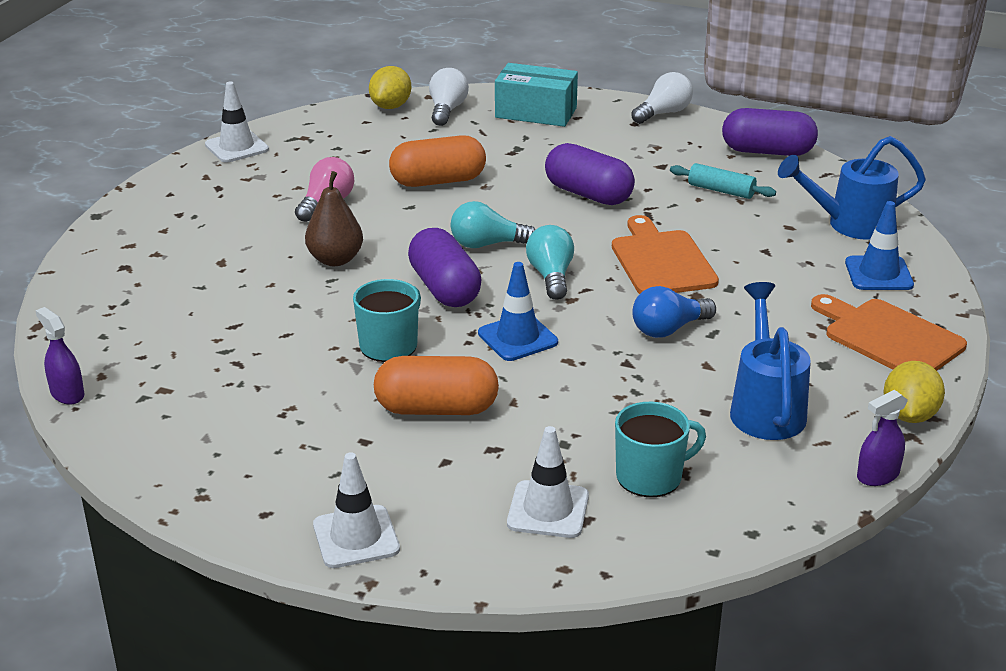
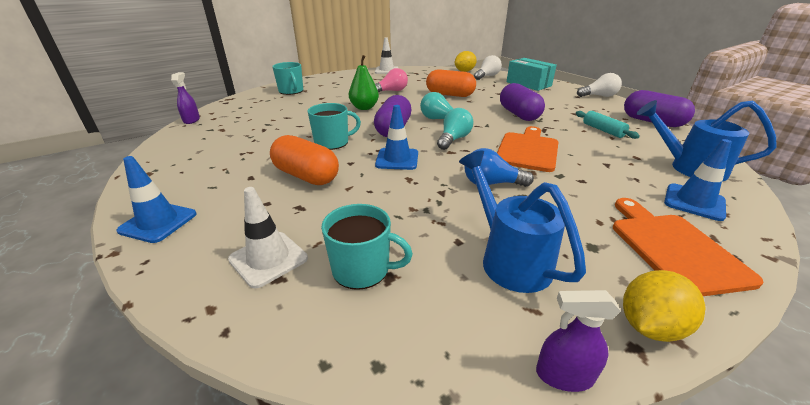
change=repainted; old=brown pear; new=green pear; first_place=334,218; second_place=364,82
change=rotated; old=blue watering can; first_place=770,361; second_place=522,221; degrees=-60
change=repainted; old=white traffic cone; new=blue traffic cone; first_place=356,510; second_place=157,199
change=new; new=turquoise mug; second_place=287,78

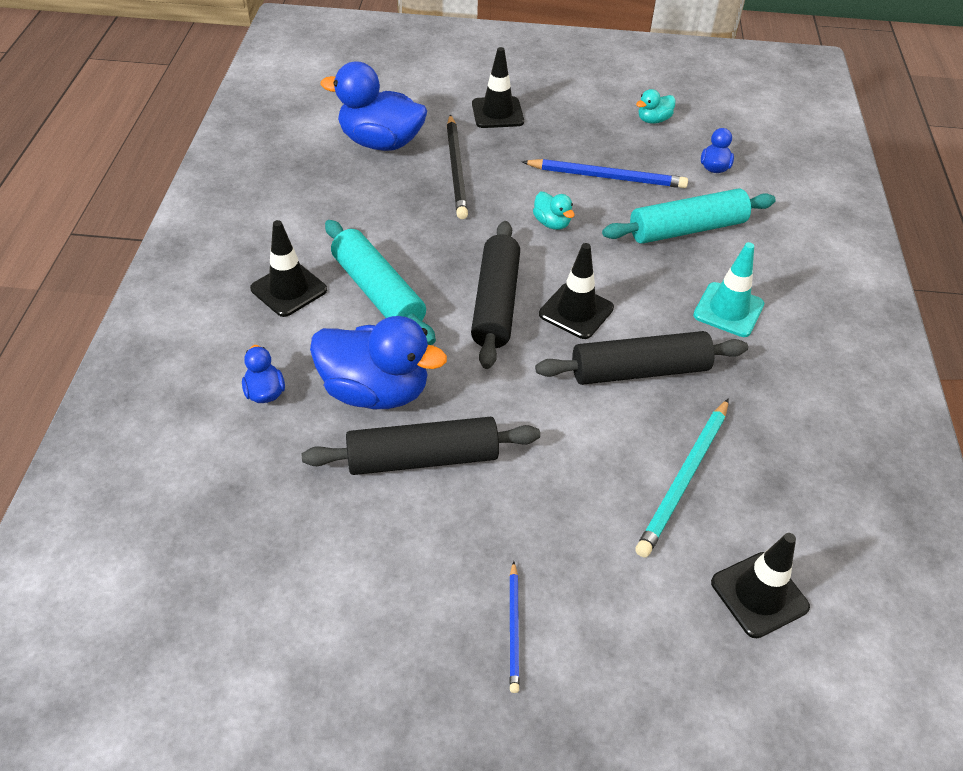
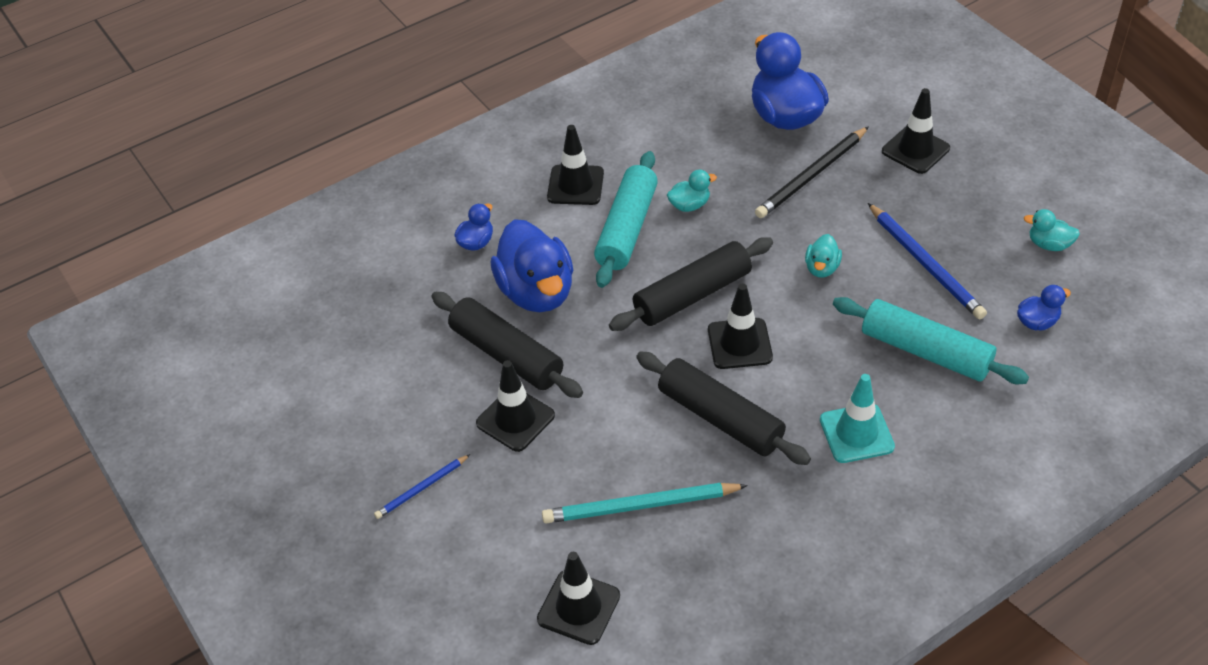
change=new; new=turquoise duck; second_place=692,191
change=new; new=black traffic cone; second_place=515,406

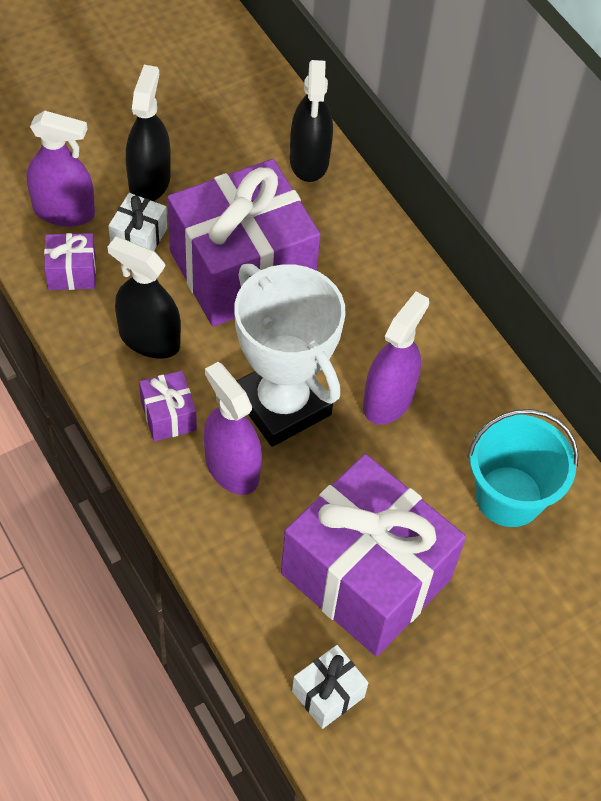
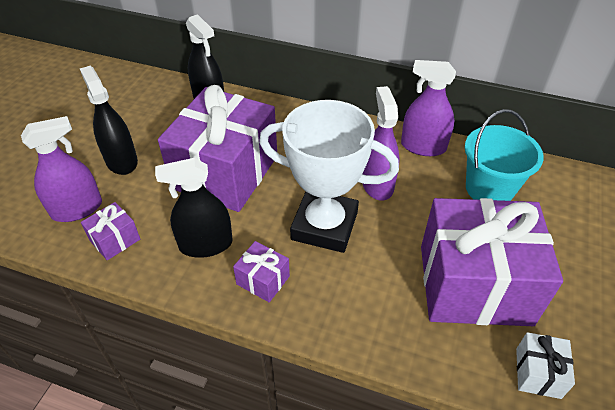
change=gone; old=white gift; first_place=137,222
change=shifted; old=purple spray bottle; first_place=233,428; second_place=428,108

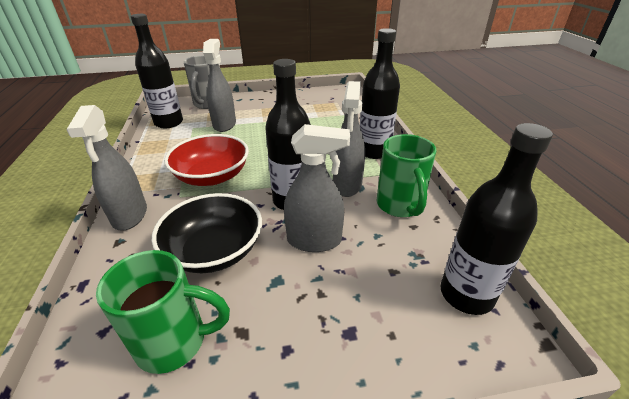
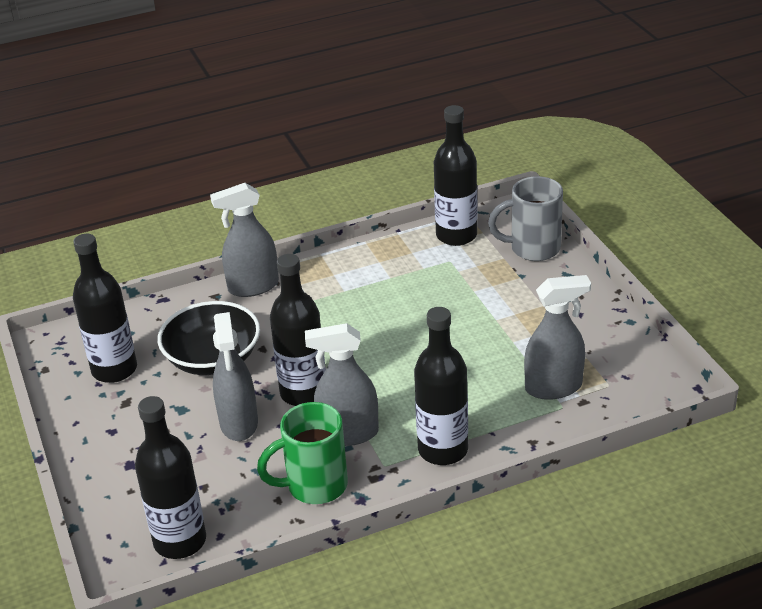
change=shifted; old=grey spray bottle; first_place=219,85; second_place=557,337
change=gone; old=red bowl; first_place=206,160
change=swapped; old=green mug; new=black bottle; first_place=163,312; second_place=105,308

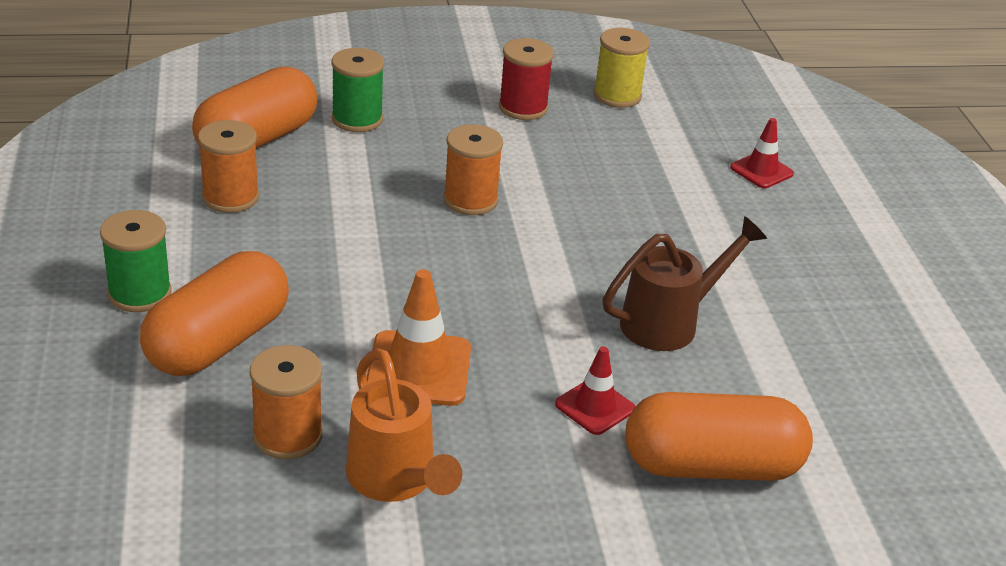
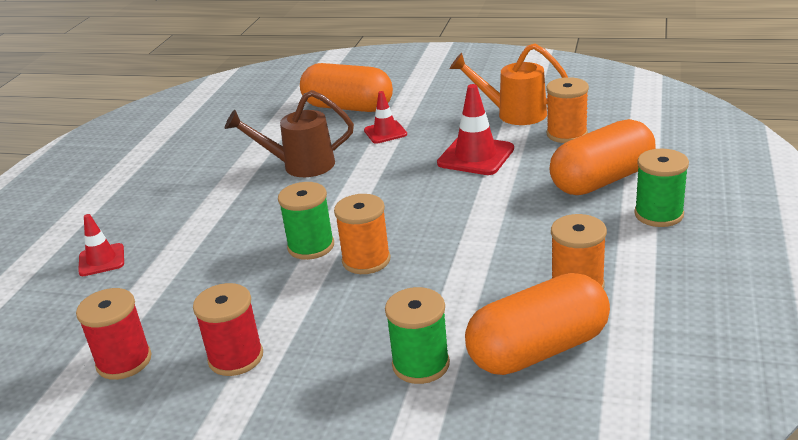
change=repainted; old=yellow spool; new=red spool; first_place=621,68; second_place=114,334
change=repainted; old=orange traffic cone; new=red traffic cone; first_place=419,337; second_place=475,129
change=rotated; old=orange watering can; first_place=404,425; second_place=509,84; degrees=-75
change=new; new=green spool; second_place=306,221

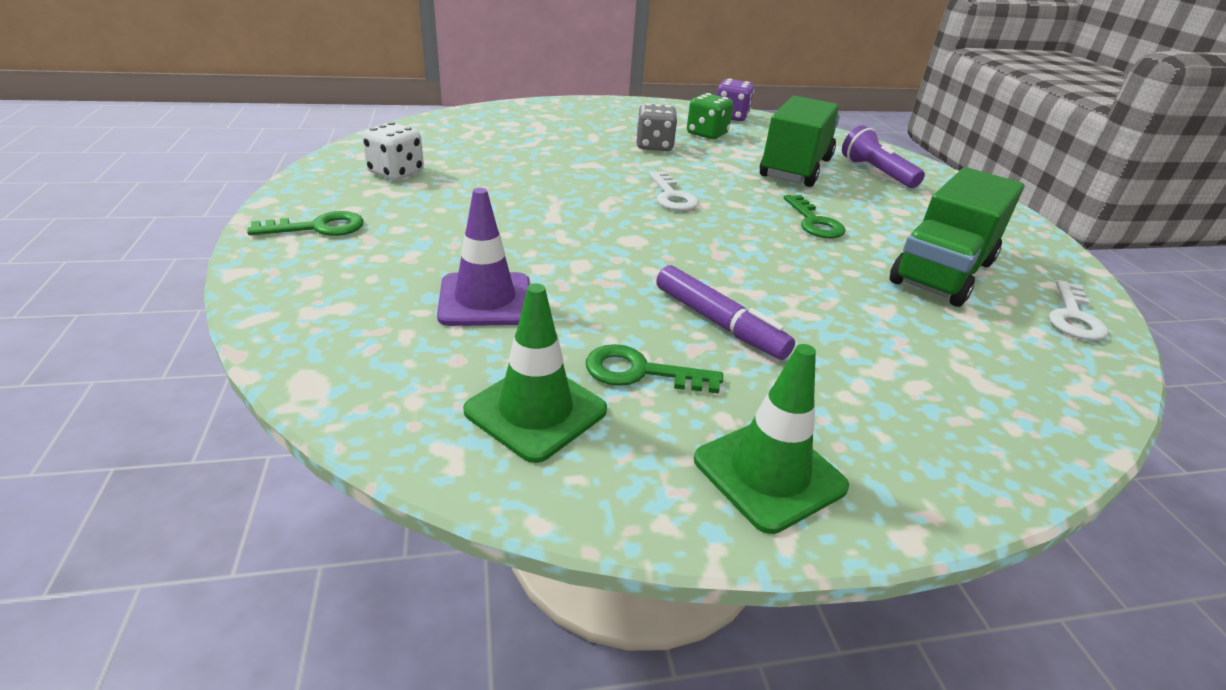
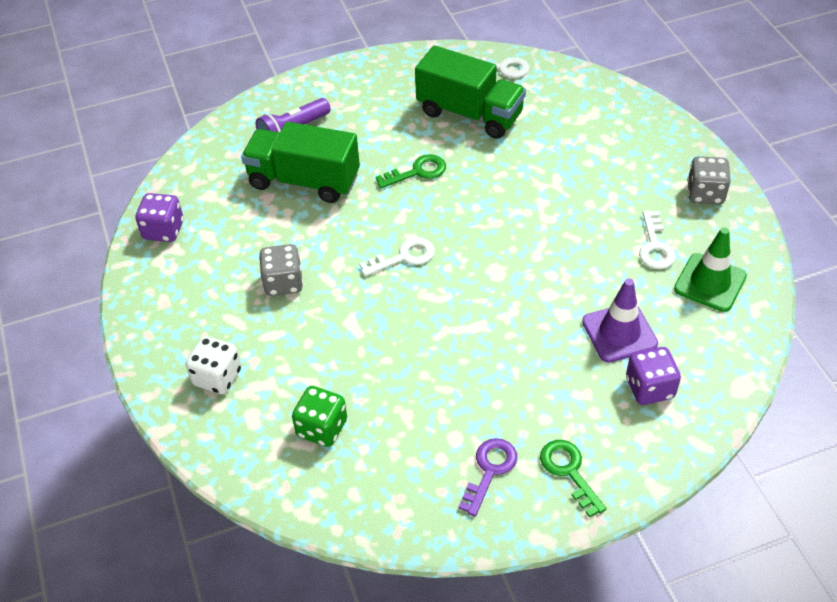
change=shifted; old=green dice; first_place=710,116; second_place=319,416
change=shifted; old=white dice; first_place=393,151; second_place=213,365
change=gone; old=purple marker; first_place=725,312
change=repainted; old=green key; new=white key; first_place=654,369; second_place=657,239
change=swapped; old=green traffic cone; new=grey dice; first_place=771,439; second_place=709,180
change=new; new=purple dice; second_place=653,376
change=new; new=purple key; second_place=488,477

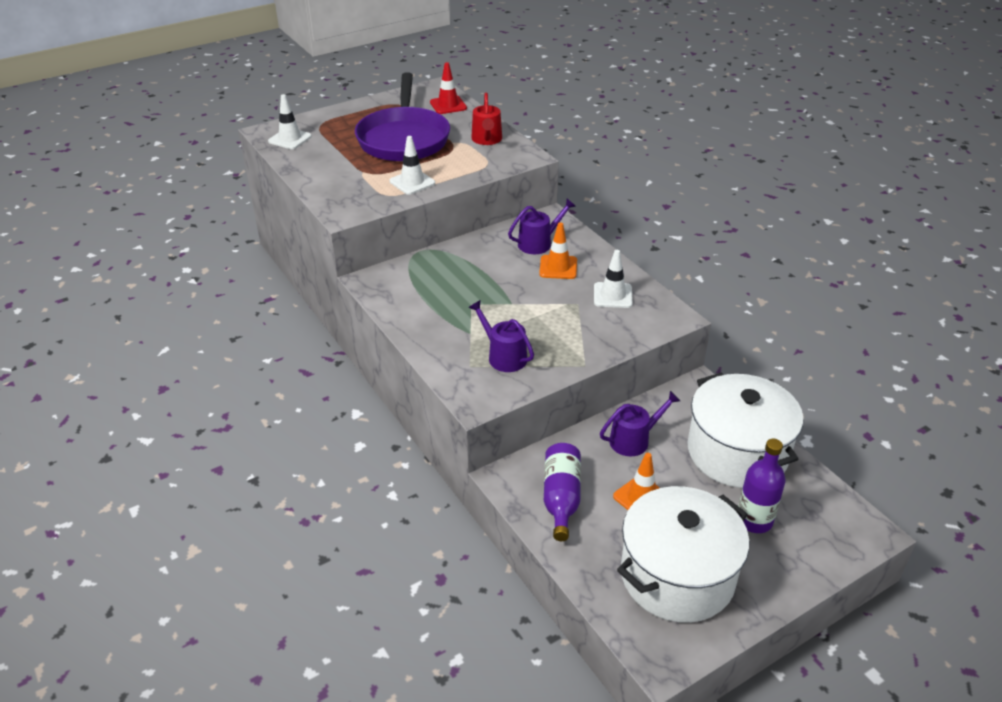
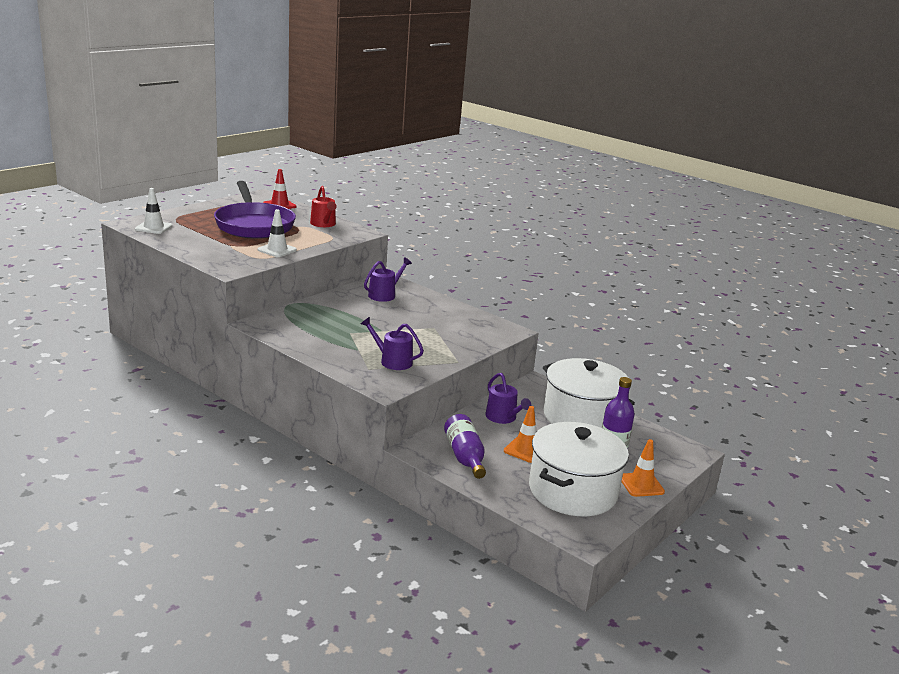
change=shifted; old=orange traffic cone; first_place=558,250; second_place=643,468
change=gone; old=white traffic cone; first_place=613,279
change=rotated; old=purple watering can; first_place=640,423; second_place=508,398; degrees=105

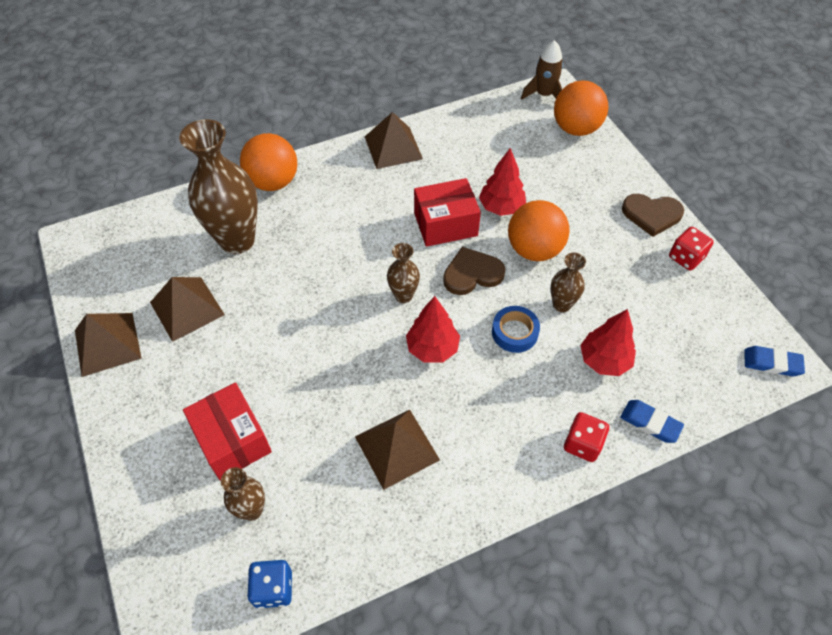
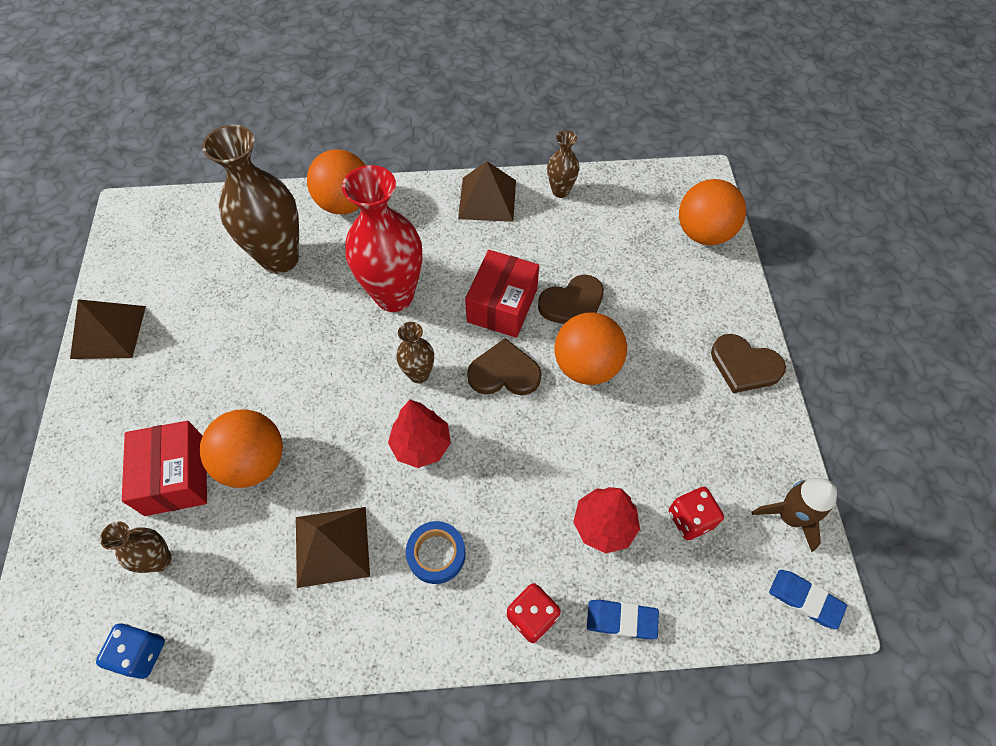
change=shifted; old=brown rocket; first_place=542,70; second_place=794,515
change=swapped; old=red tree; new=brown heart; first_place=502,182; second_place=571,299
change=rotated; old=red box; first_place=447,212; second_place=502,294; degrees=-75
change=shifted; old=red dice; first_place=691,249; second_place=696,513
change=shifted; old=brown vase; first_place=568,282; second_place=563,164
change=gone; old=brown pyramid; first_place=187,309
change=shifted; old=blue tape; first_place=516,329; second_place=436,552
change=rotated; old=blue eraser; first_place=652,421; second_place=623,619; degrees=-45
change=new; new=red vase; second_place=382,238
change=new; new=orange ball; second_place=241,448

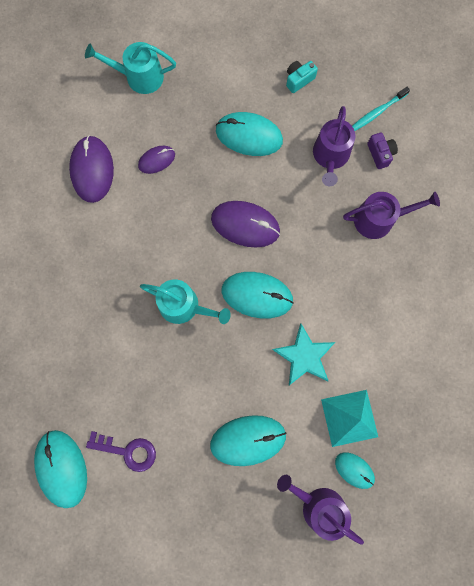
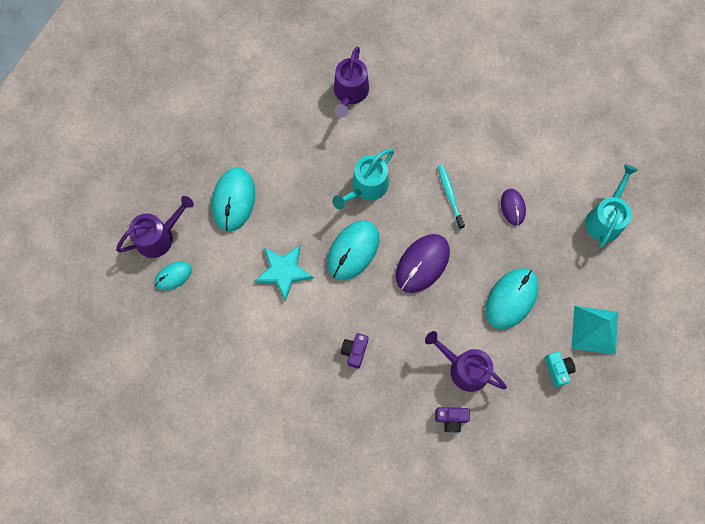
change=shifted; old=turquoise toothbrush; first_place=381,109; second_place=451,197
change=gone; old=purple mouse; first_place=91,169
change=shifted; old=purple watering can; first_place=391,215; second_place=351,82
change=shifted; old=turquoise pyramid; first_place=349,418; second_place=594,330
change=gone; old=turquoise mouse; first_place=60,469
change=gone; old=purple key; first_place=121,451
change=new; new=purple camera; second_place=354,351

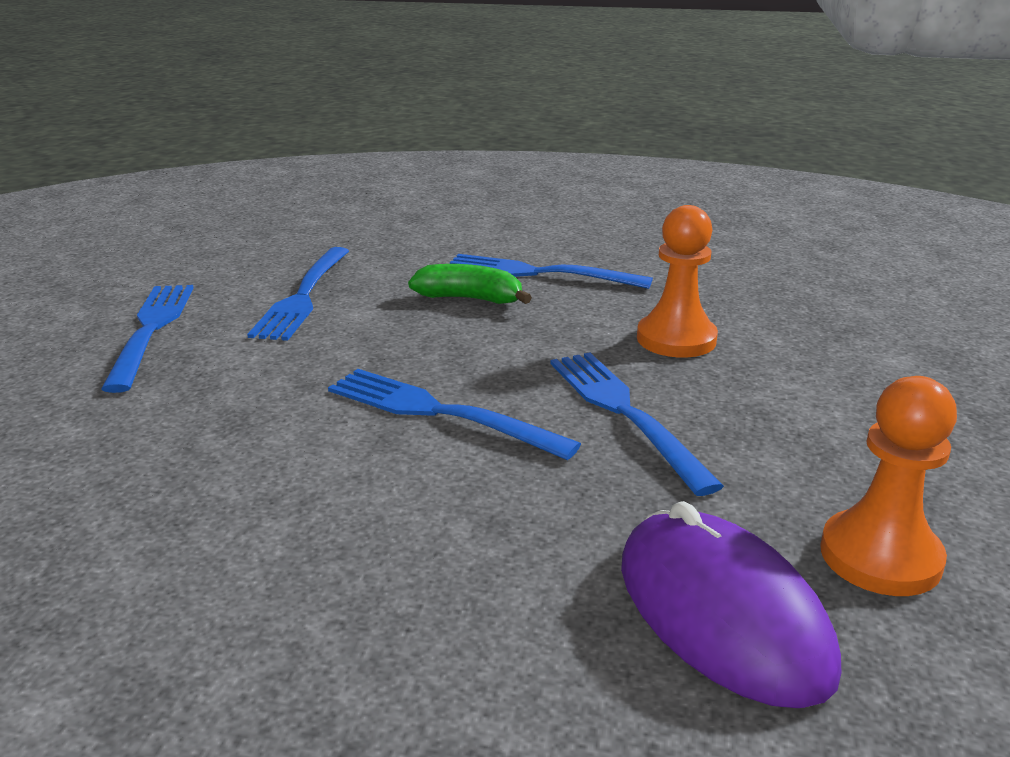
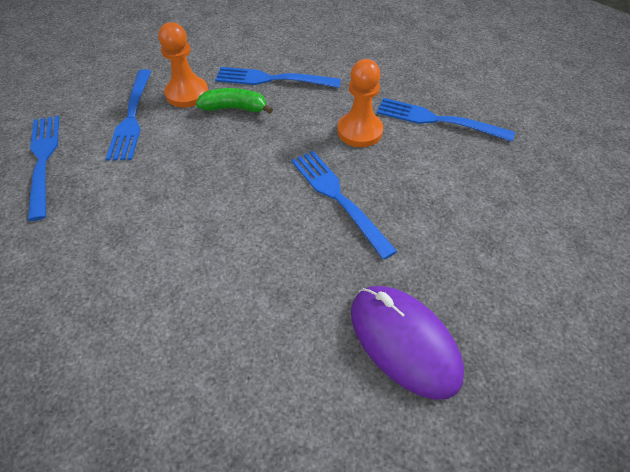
change=shifted; old=blue fork; first_place=454,414; second_place=446,120
change=shifted; old=orange pawn; first_place=888,486; second_place=183,65

